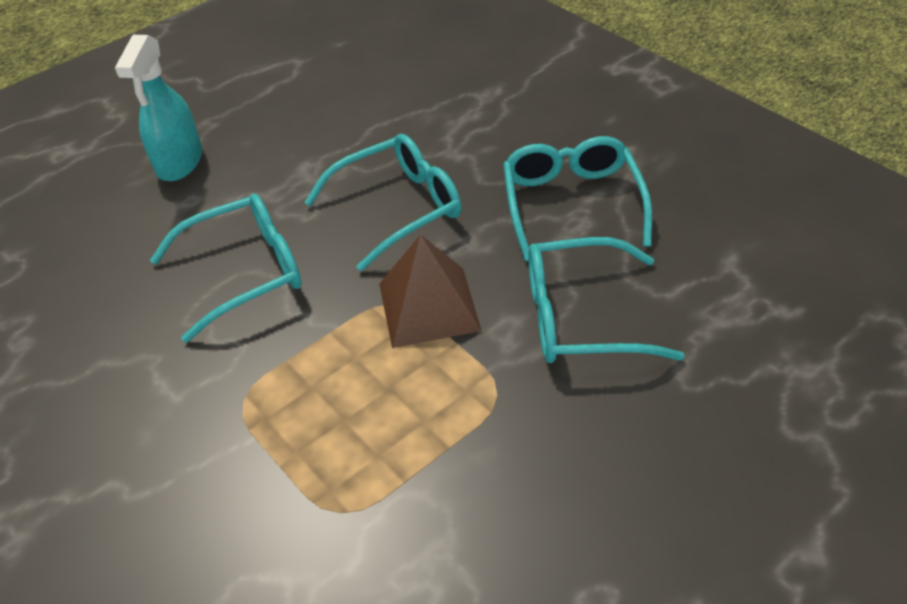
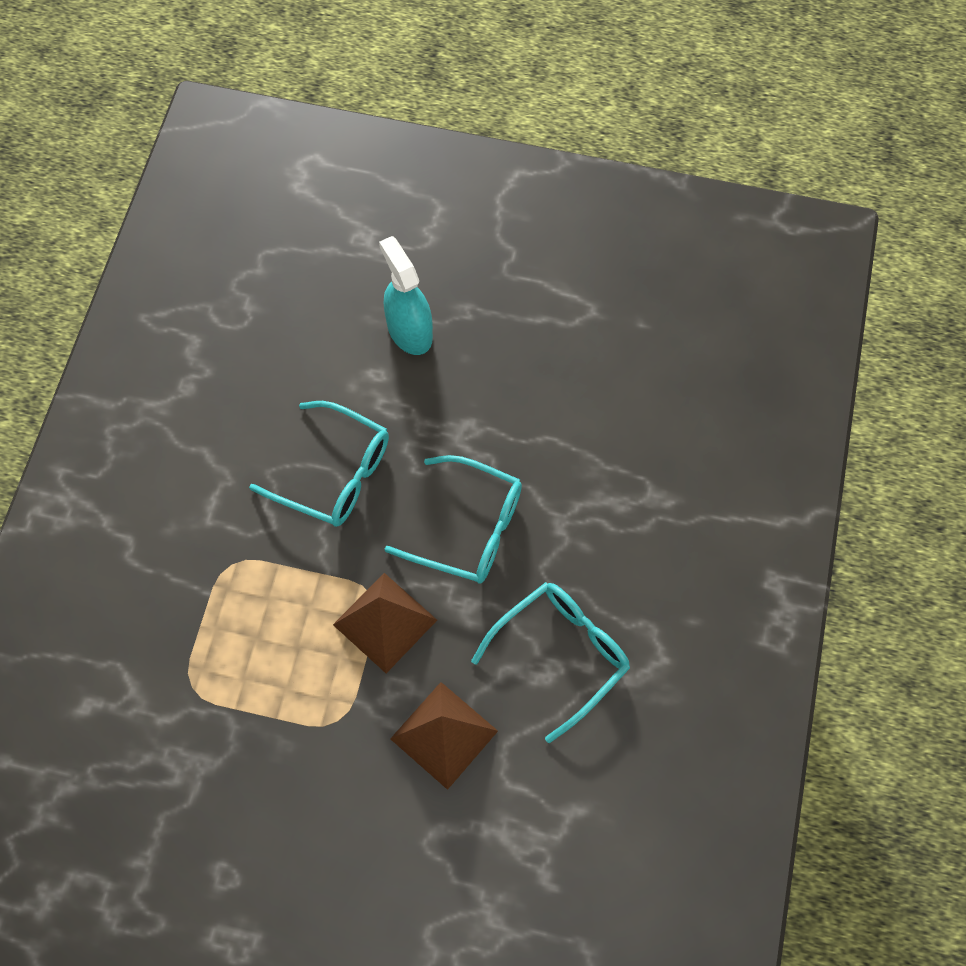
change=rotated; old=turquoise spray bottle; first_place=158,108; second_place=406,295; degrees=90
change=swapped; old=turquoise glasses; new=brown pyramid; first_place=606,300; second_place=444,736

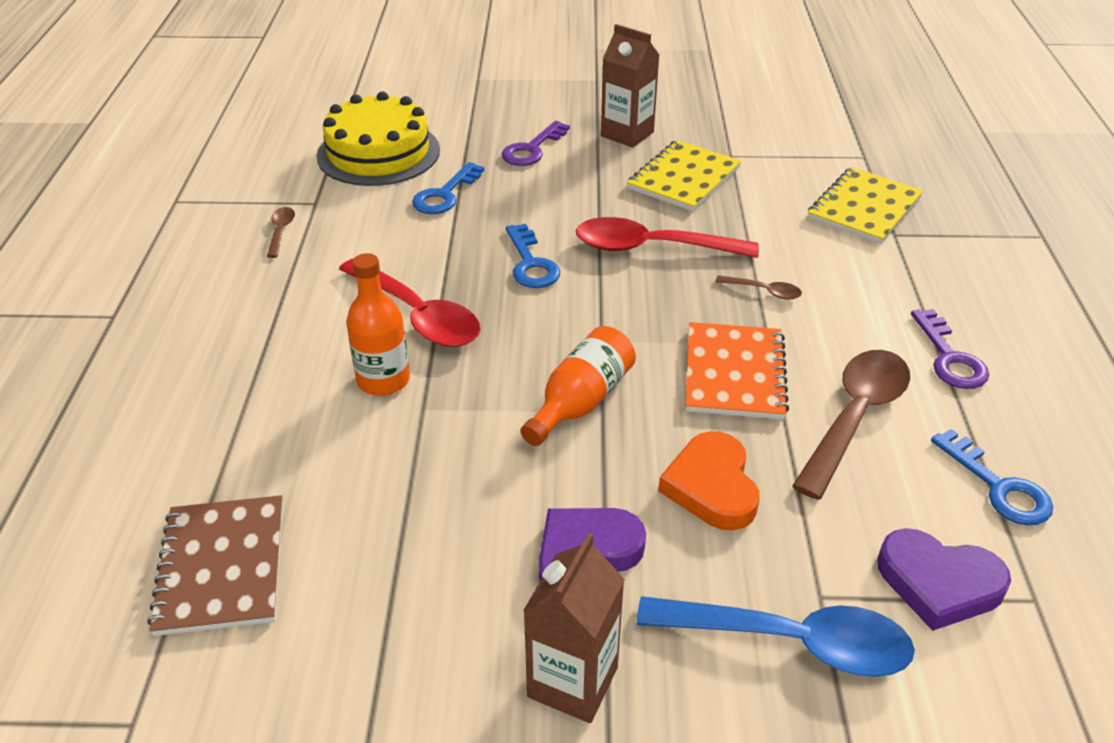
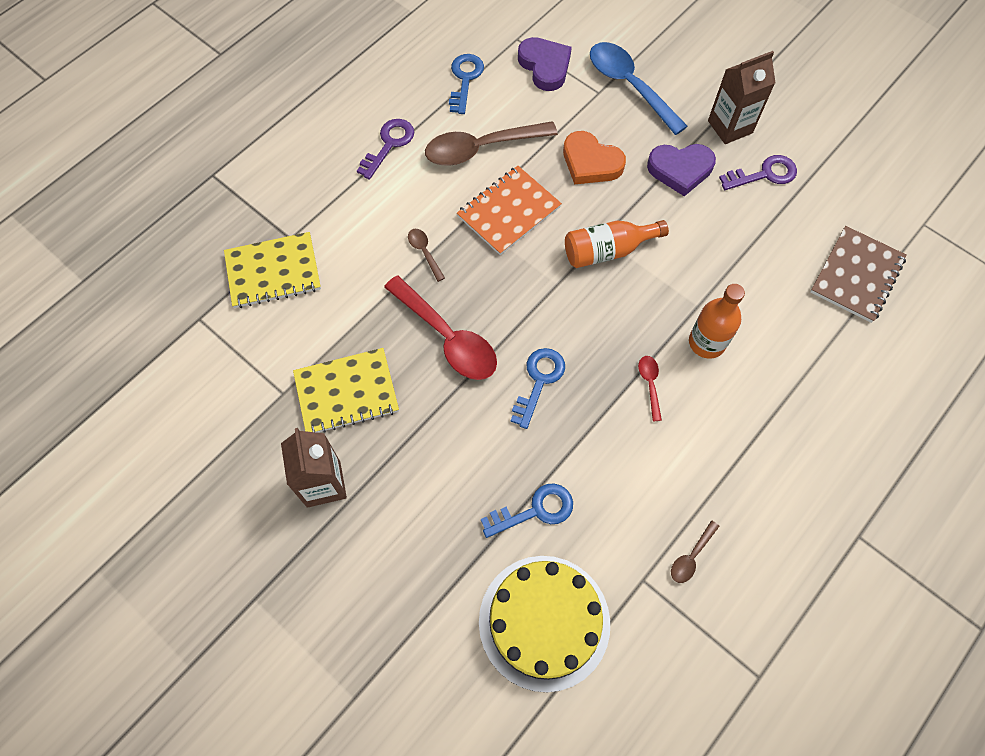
change=shifted; old=purple key; first_place=536,143; second_place=758,172
change=scaled; old=red spoon; first_place=410,302; second_place=650,388; factor=0.45
change=rotated; old=orange heart; first_place=708,480; second_place=594,158; degrees=90

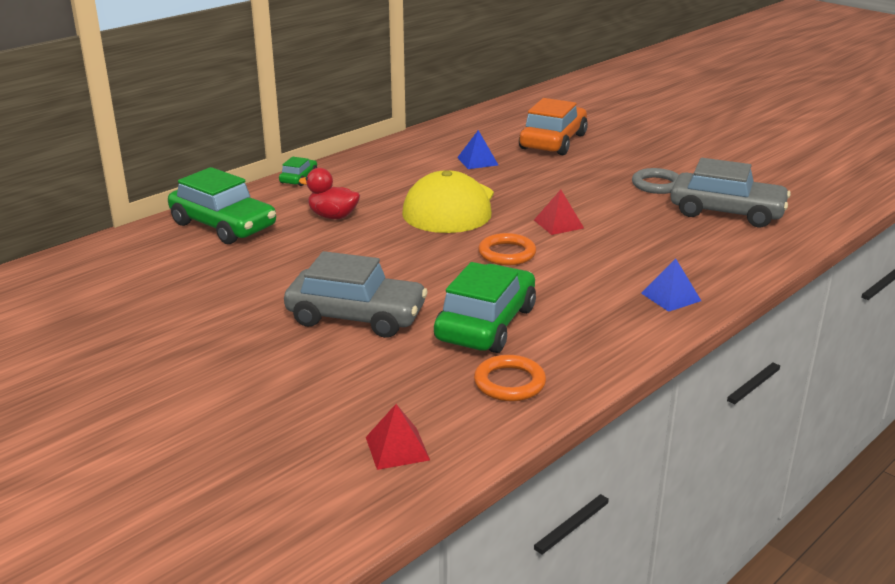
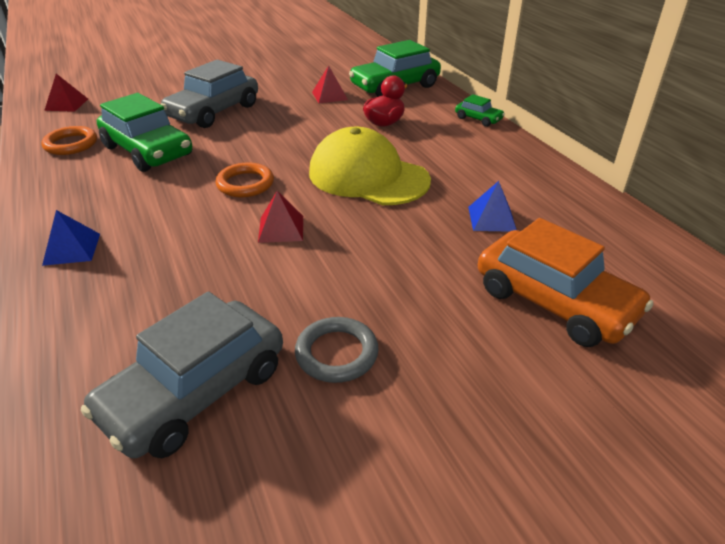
change=new; new=red pyramid; second_place=330,84

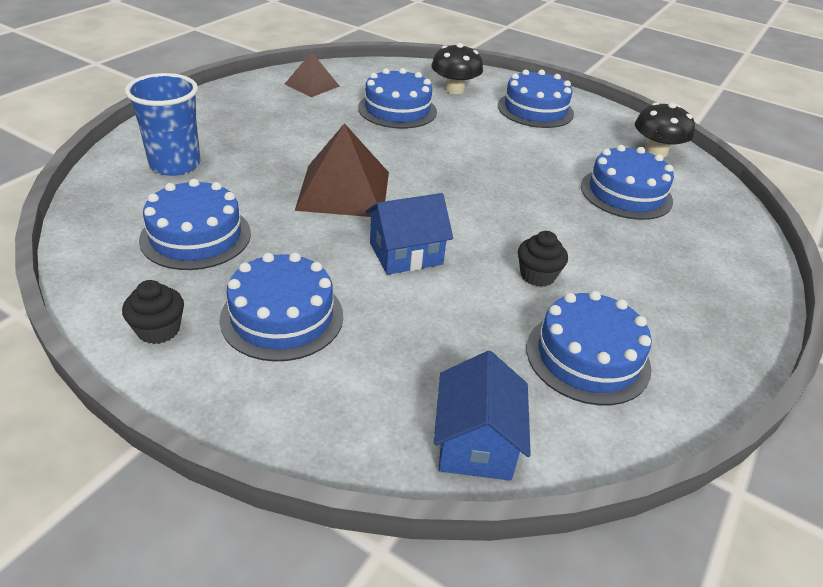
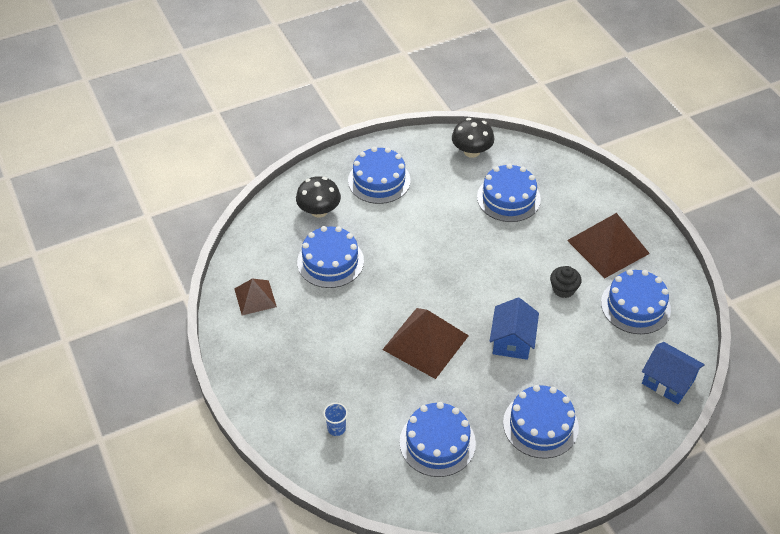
change=scaled; old=blue cup; first_place=163,124; second_place=335,419; factor=0.46
change=gone; old=black cupcake; first_place=153,312
change=new; new=brown pyramid; second_place=608,245

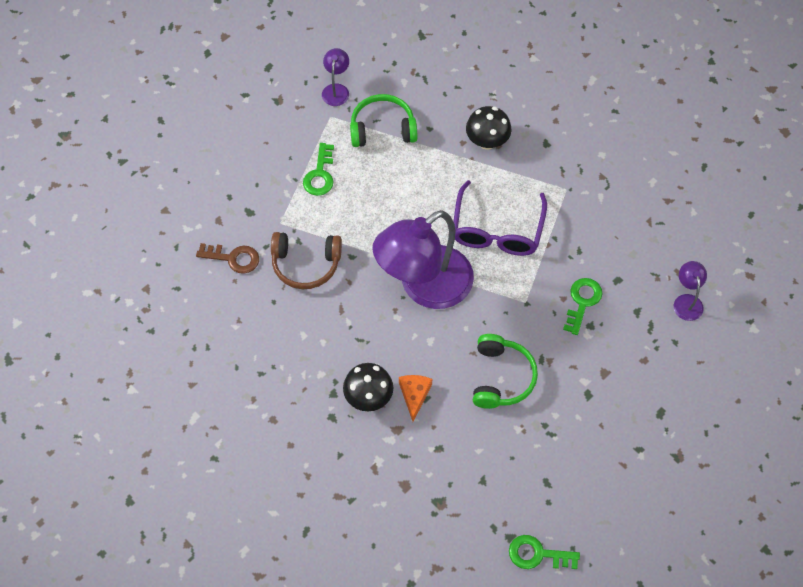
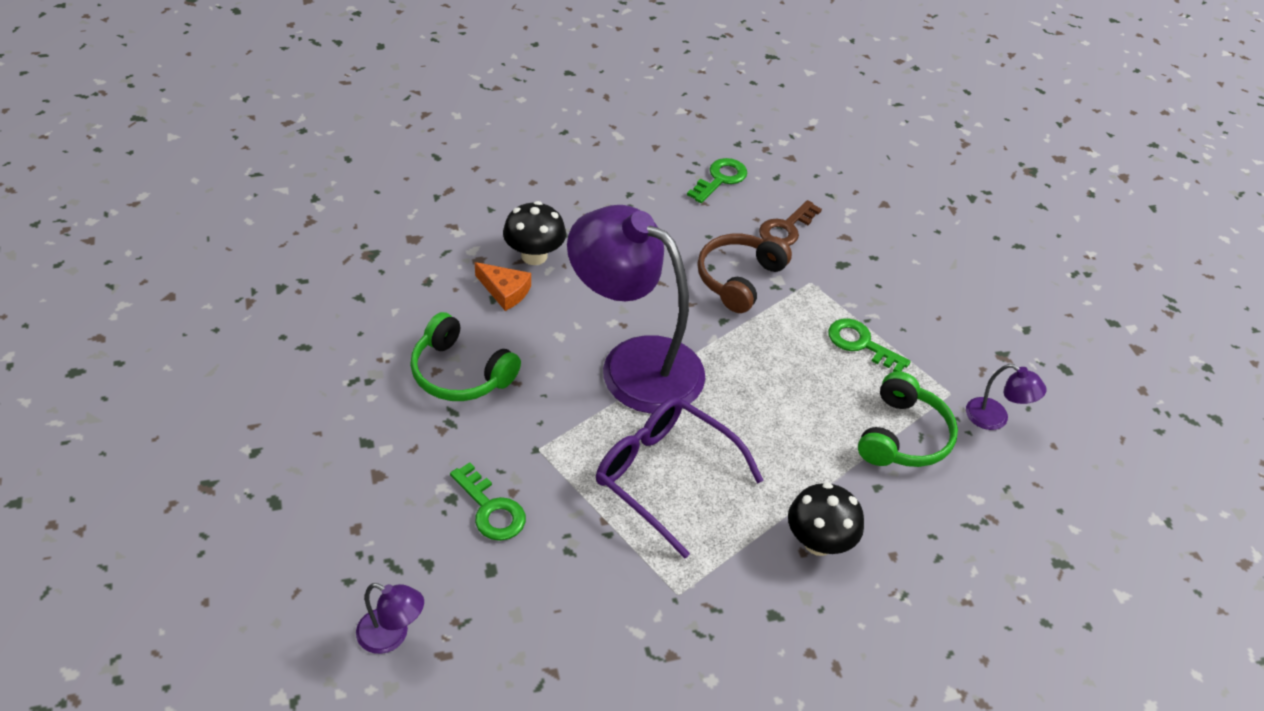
change=rotated; old=purple lamp; first_place=423,259; second_place=636,309; degrees=-45
change=shifted; old=green key; first_place=544,552; second_place=717,180

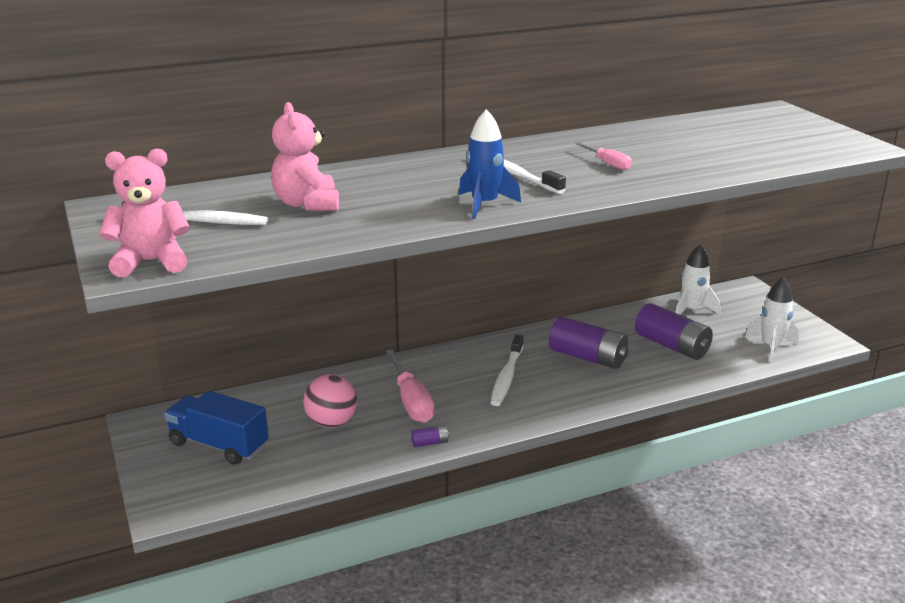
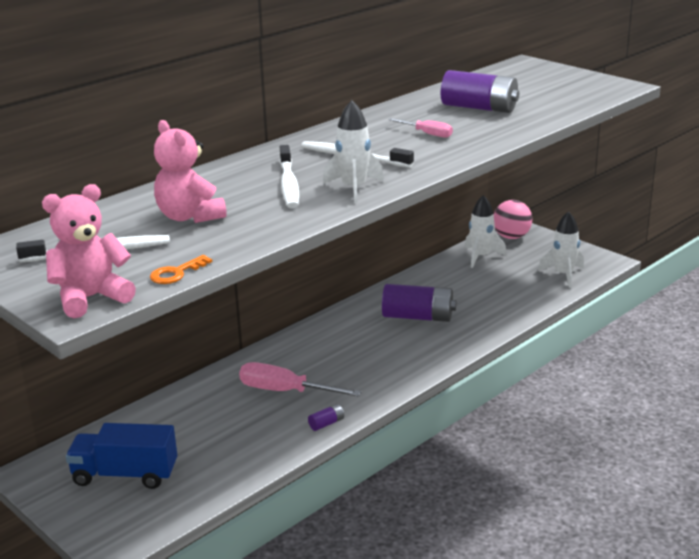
change=repainted; old=blue rocket; new=white rocket; first_place=490,164; second_place=353,151
change=shifted; old=purple battery; first_place=674,331; second_place=480,91
change=shifted; old=white toothbrush; first_place=507,370; second_place=289,177
change=rotated; old=pink screwdriver; first_place=410,386; second_place=300,379; degrees=150
change=shifted; old=pink ball; first_place=330,401; second_place=513,219
change=new; new=orange key; second_place=181,269

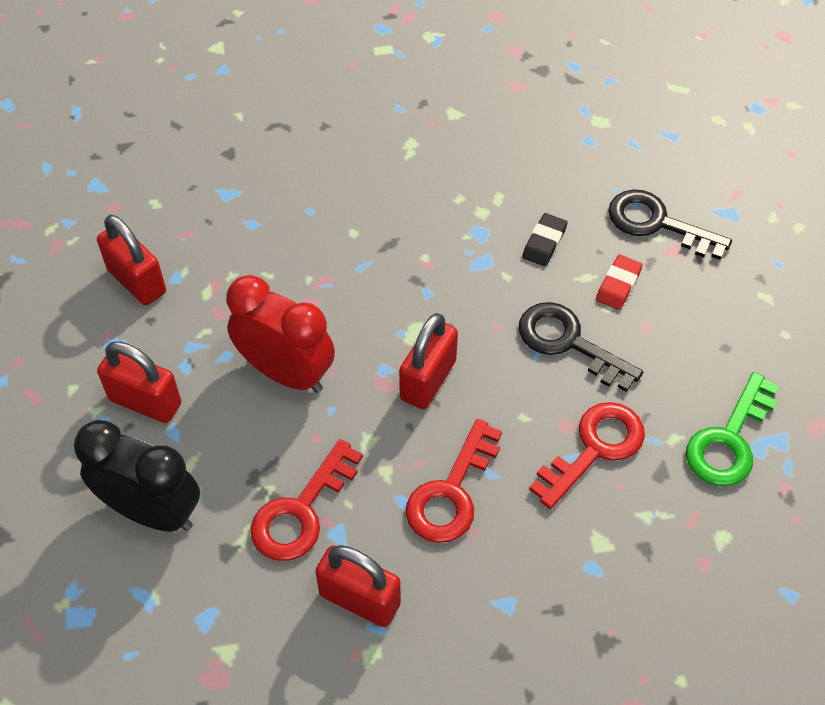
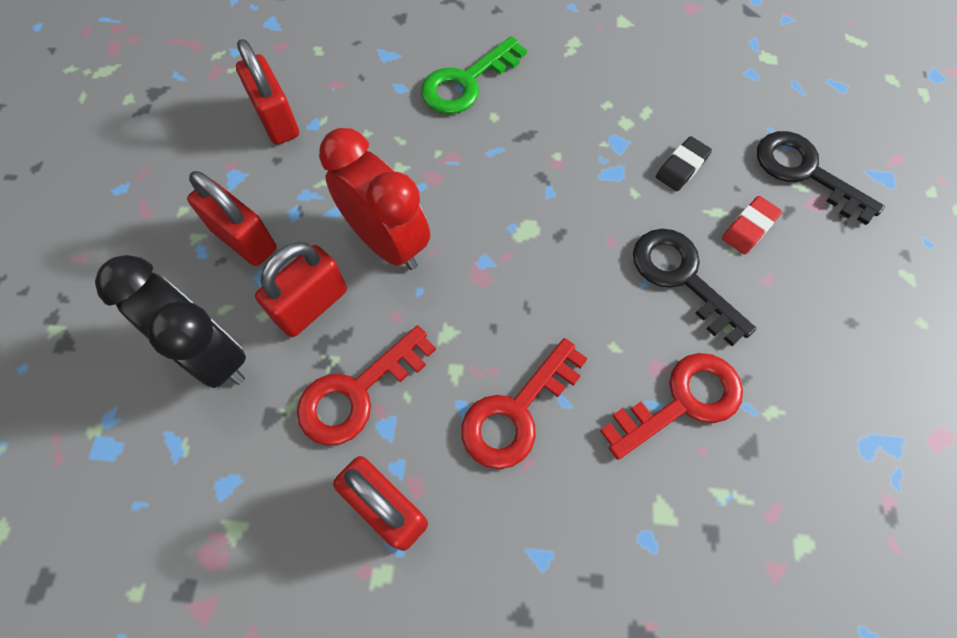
change=shifted; old=red padlock; first_place=428,361; second_place=301,289
change=shifted; old=green key; first_place=732,429; second_place=474,75

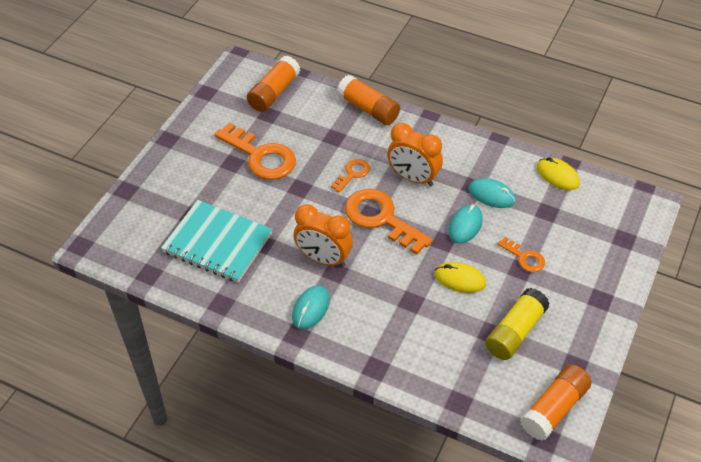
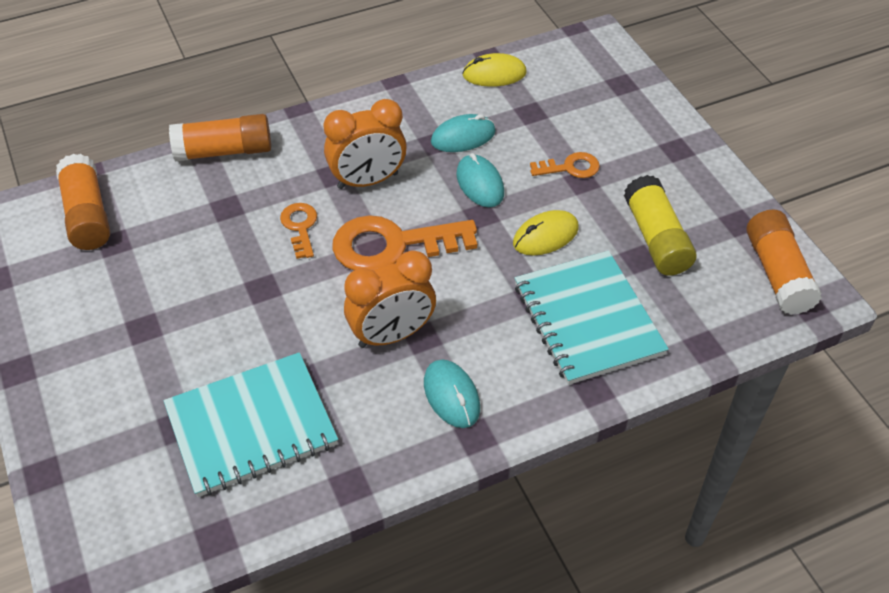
change=gone; old=orange key; first_place=255,151
change=new; new=turquoise notebook; second_place=592,318

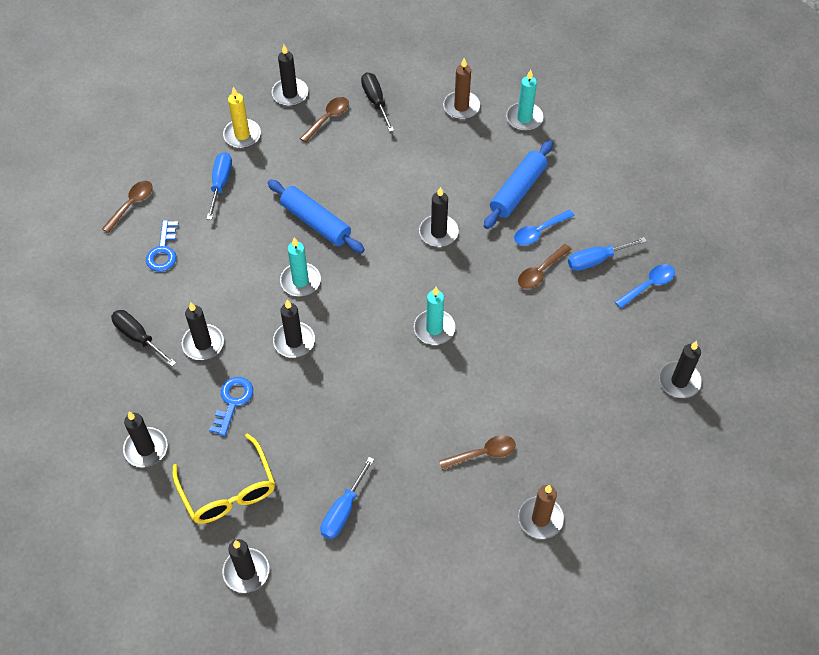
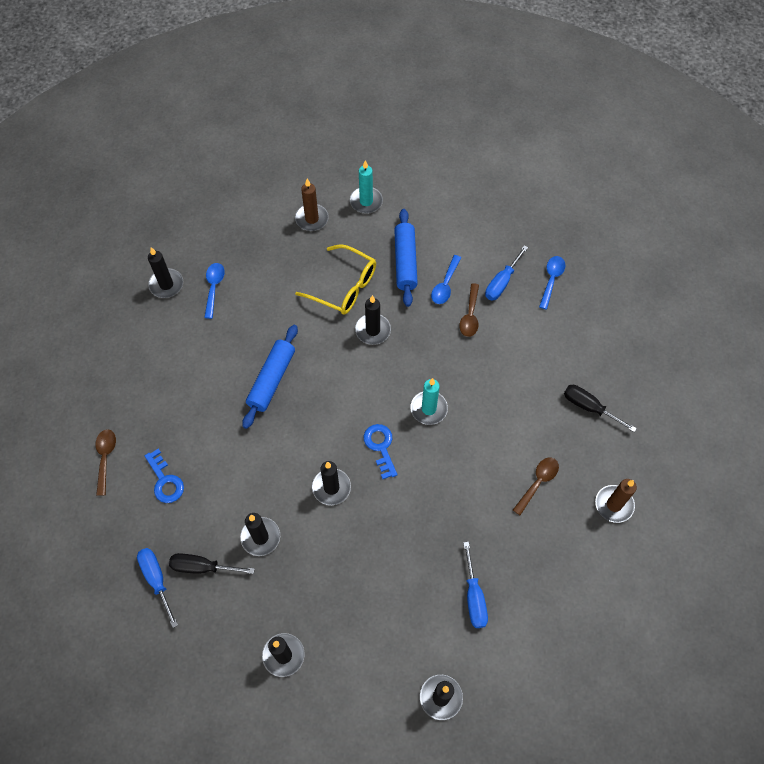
change=shifted; old=black screwdriver; first_place=377,102; second_place=600,408
change=gone; old=yellow candle; first_place=242,117
change=repainted; old=brown spoon; new=blue spoon; first_place=324,120; second_place=214,291
change=shifted; old=blue screwdriver; first_place=219,186; second_place=157,588
change=rotated; old=blue rolling pin; first_place=316,216; second_place=270,377; degrees=-75
change=gone; old=turquoise candle; first_place=300,266
change=gone; old=black candle; first_place=680,369
change=shifted; old=blue key; first_place=231,406; second_place=380,451
change=shifted; old=yellow glasses; first_place=223,478; second_place=335,279

